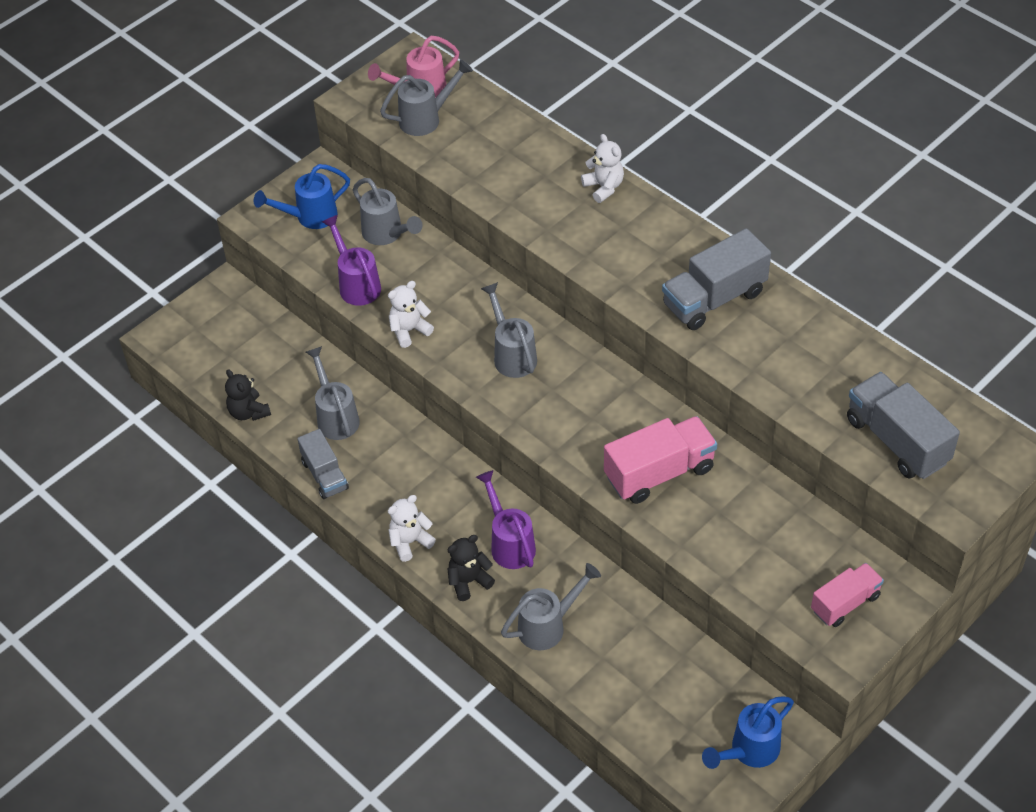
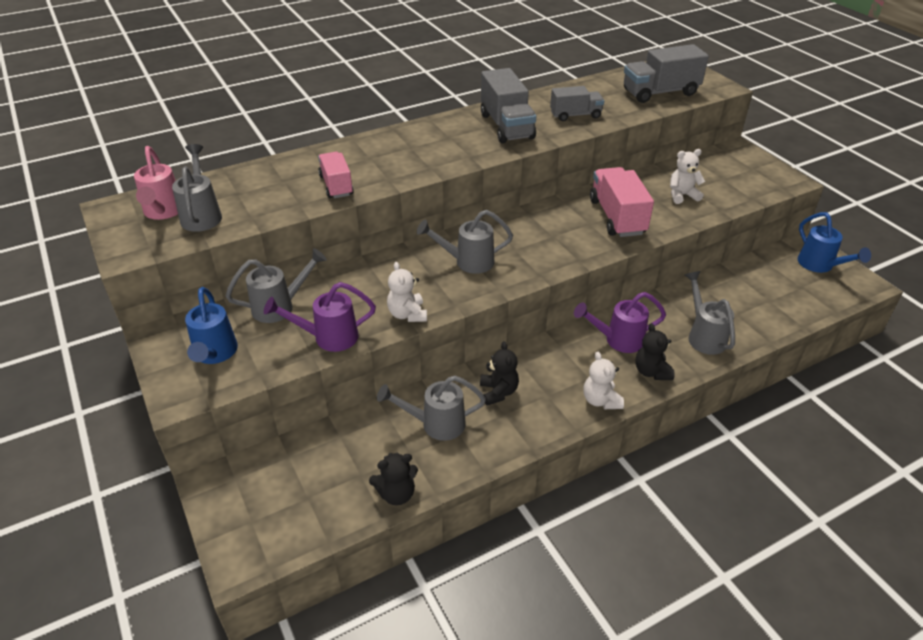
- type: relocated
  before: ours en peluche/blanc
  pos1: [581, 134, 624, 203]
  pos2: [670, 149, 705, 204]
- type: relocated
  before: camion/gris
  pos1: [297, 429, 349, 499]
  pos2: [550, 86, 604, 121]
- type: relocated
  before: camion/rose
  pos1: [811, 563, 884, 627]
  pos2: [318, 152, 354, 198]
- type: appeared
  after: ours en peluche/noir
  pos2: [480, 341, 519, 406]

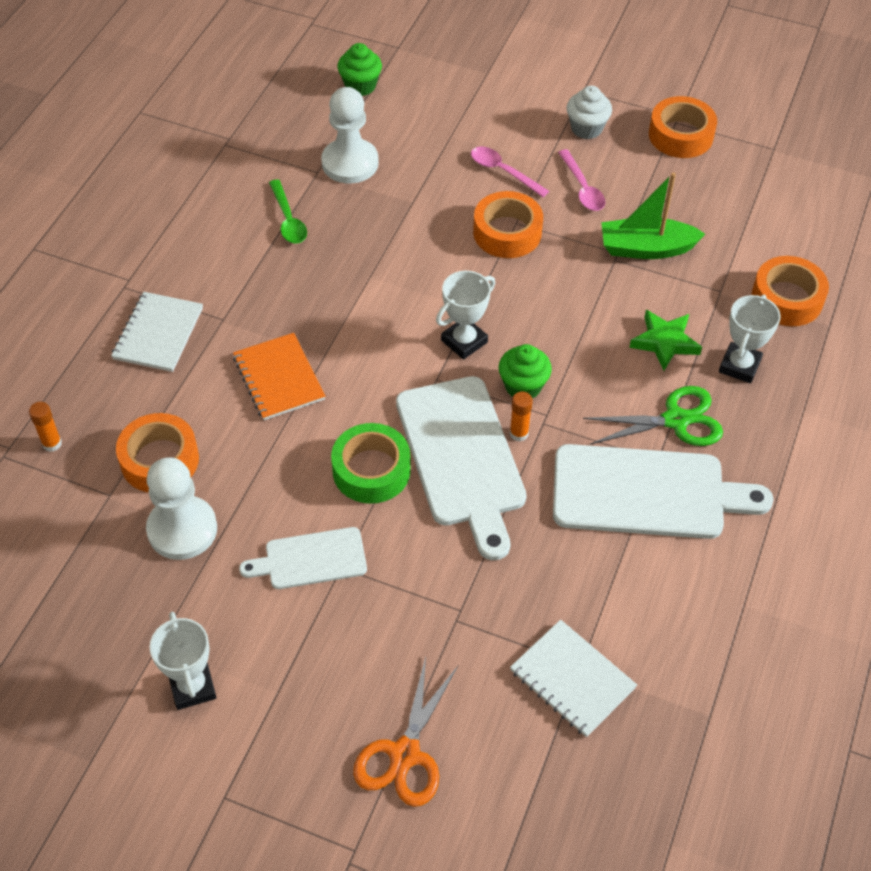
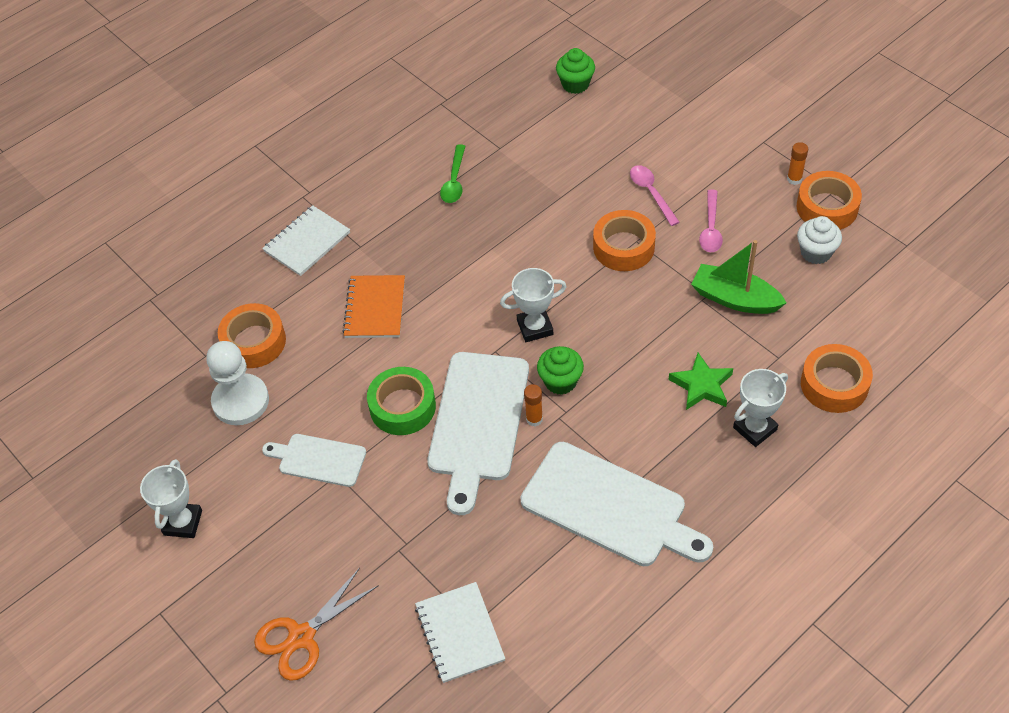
- type: relocated
  before: muffin/blanc
  pos1: [567, 86, 612, 139]
  pos2: [797, 216, 842, 264]
- type: missing
  before: pion/blanc
  pos1: [321, 87, 379, 184]
- type: missing
  before: ciseaux/vert
  pos1: [583, 386, 723, 446]
- type: relocated
  before: bâton de colle/orange
  pos1: [29, 402, 62, 452]
  pos2: [787, 142, 808, 185]

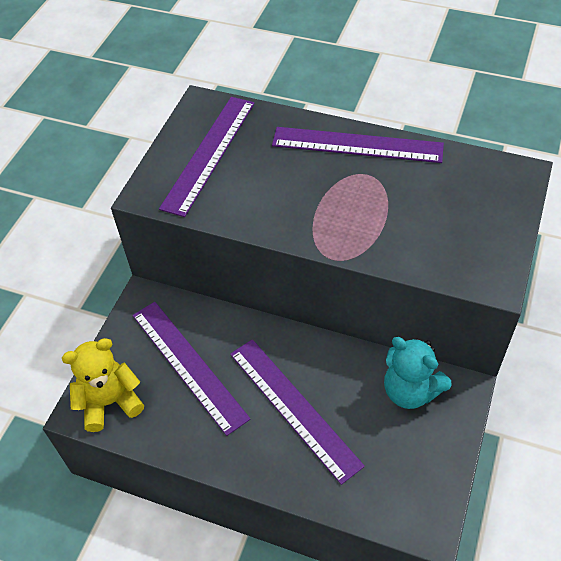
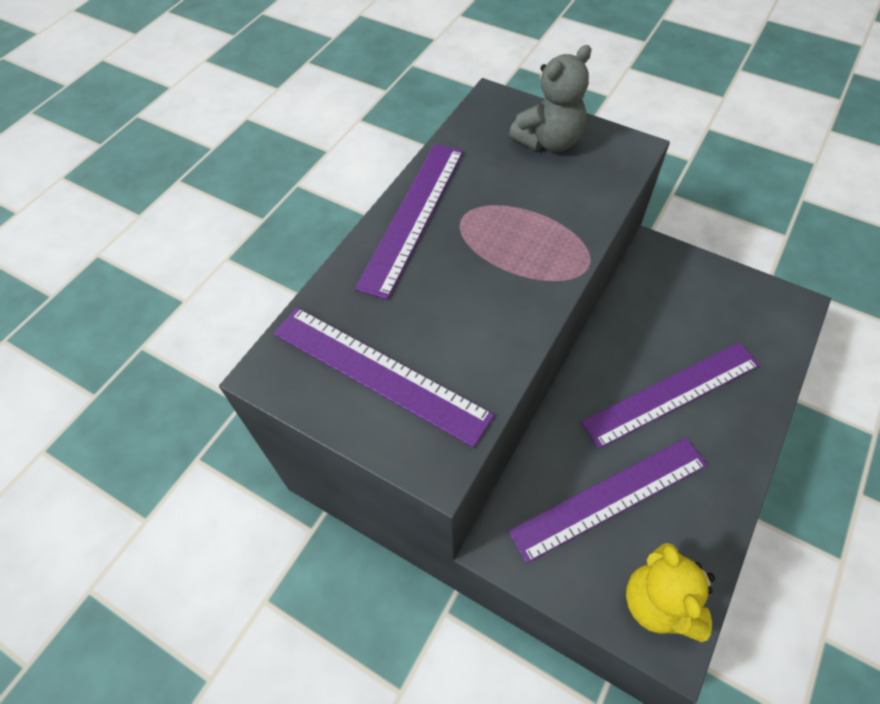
- type: missing
  before: ours en peluche/turquoise
  pos1: [384, 337, 452, 409]
- type: appeared
  after: ours en peluche/gris
  pos2: [509, 45, 592, 152]

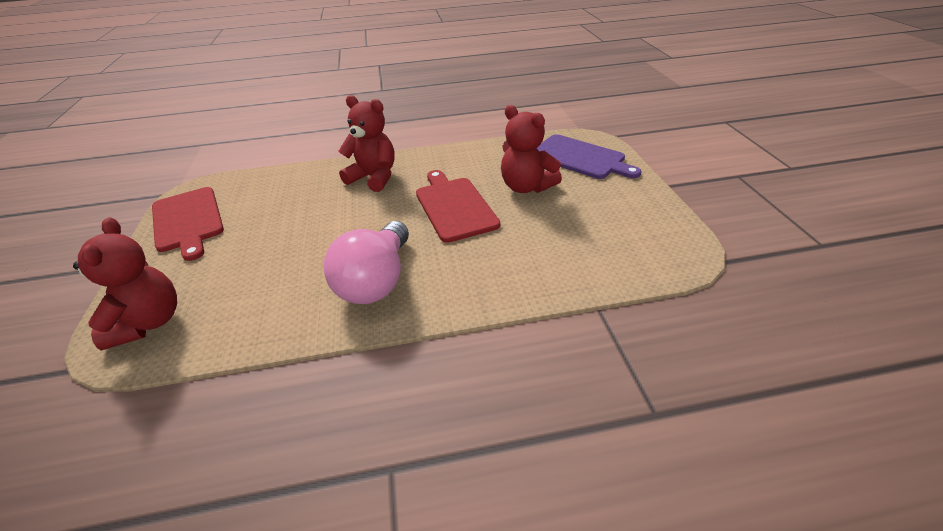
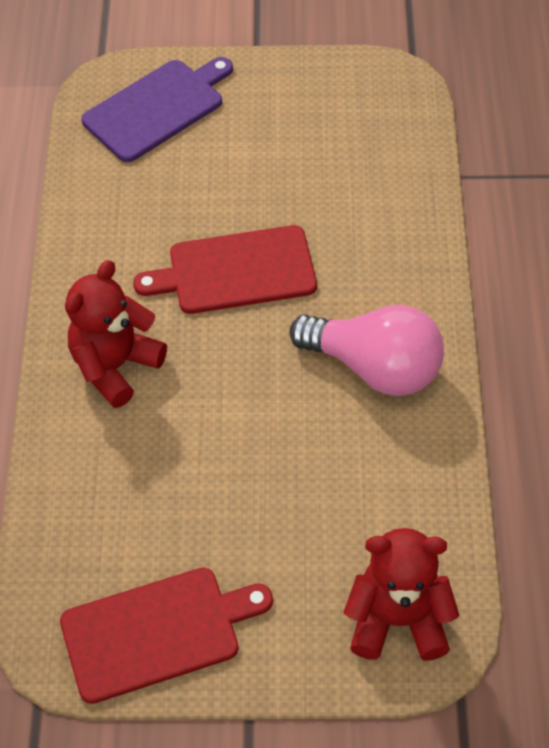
- type: missing
  before: ours en peluche/rouge
  pos1: [501, 105, 562, 193]

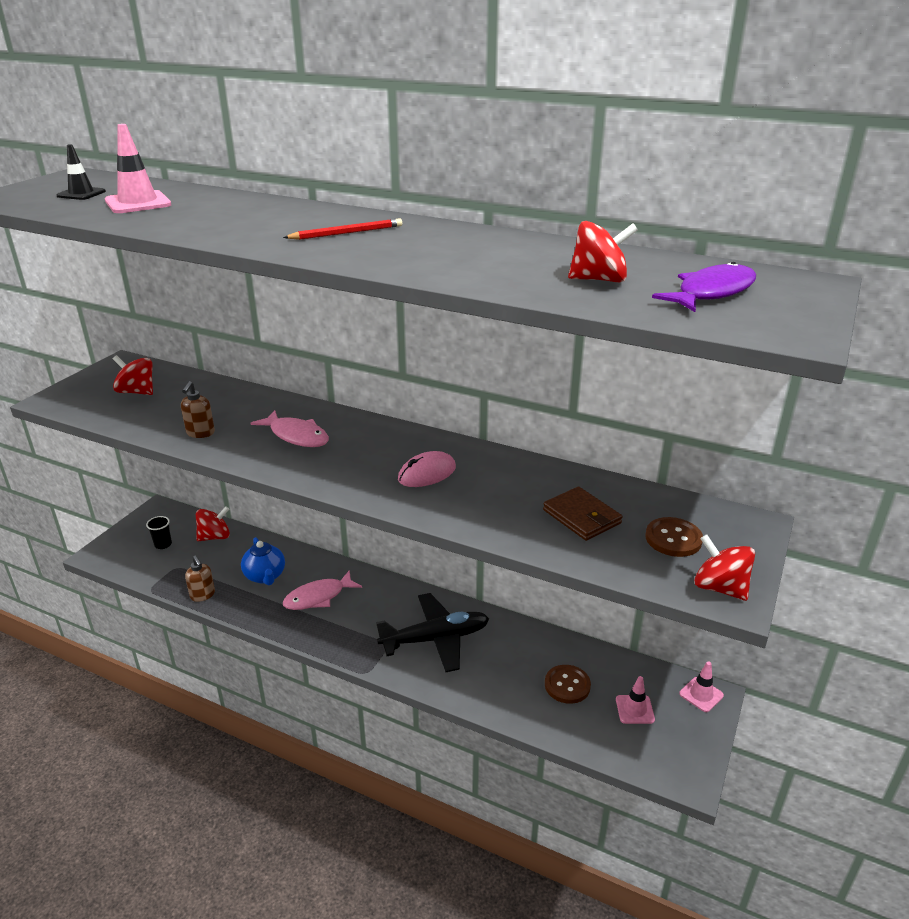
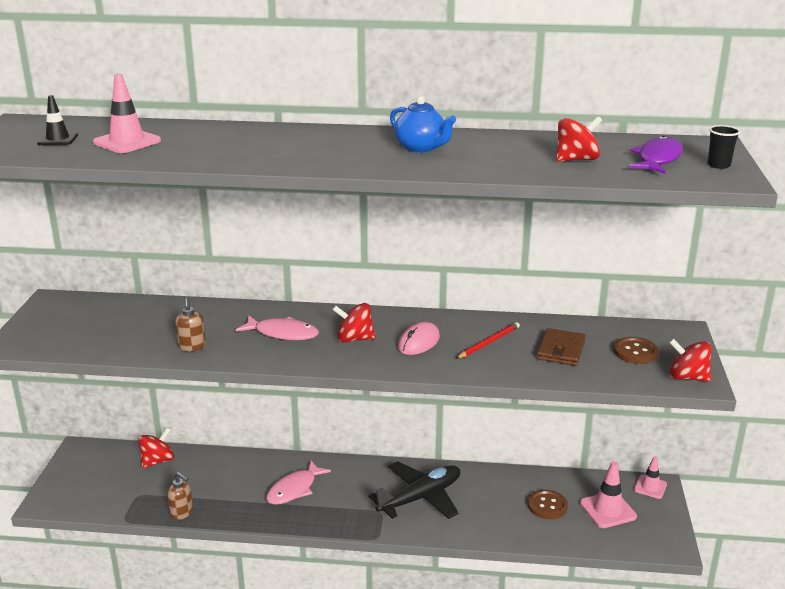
- type: relocated
  before: crayon/rouge
  pos1: [283, 218, 402, 240]
  pos2: [456, 322, 520, 359]
- type: relocated
  before: toupie/rouge
  pos1: [113, 355, 153, 395]
  pos2: [332, 303, 375, 343]
- type: spun
  before: portefeuille/marron
  pos1: [543, 487, 622, 541]
  pos2: [537, 328, 586, 366]
  turn: 75
- type: relocated
  before: gobelet/noir
  pos1: [146, 516, 172, 549]
  pos2: [707, 125, 740, 169]
- type: relocated
  before: théière/bleu
  pos1: [241, 537, 285, 585]
  pos2: [390, 96, 456, 153]
- type: size
  before: cône de chantier/rose
  pos1: [616, 676, 655, 724]
  pos2: [580, 461, 637, 528]
  scale: 1.52

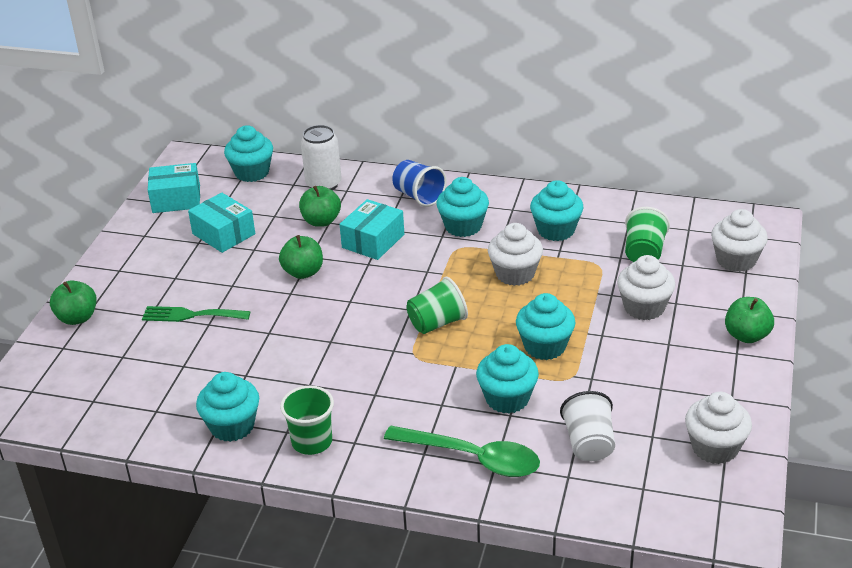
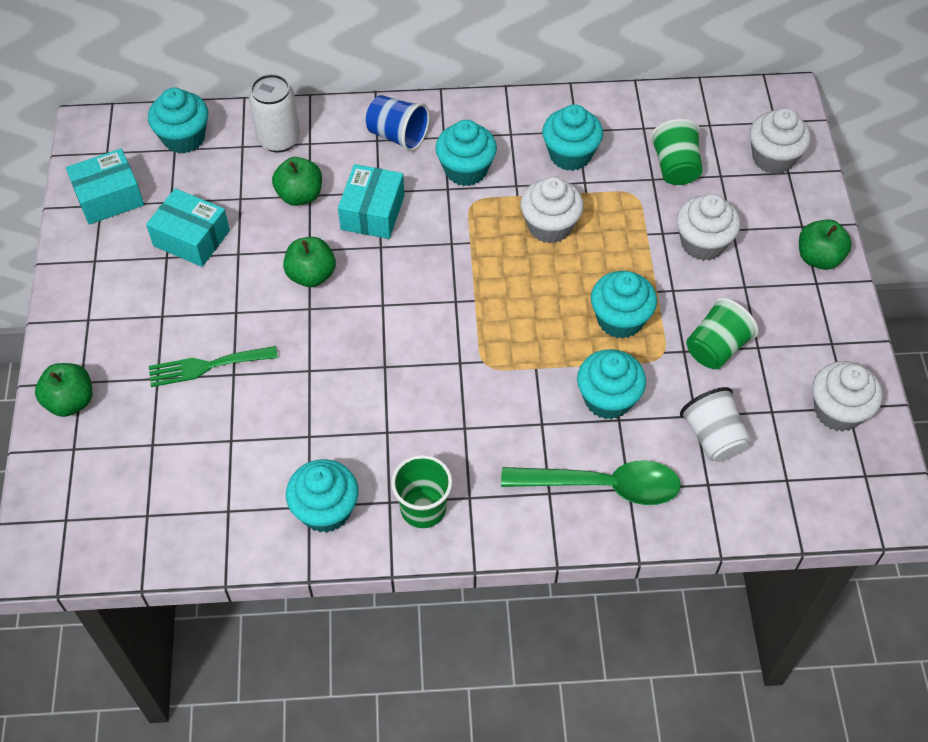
- type: relocated
  before: gobelet/vert
  pos1: [406, 277, 468, 334]
  pos2: [686, 297, 759, 369]

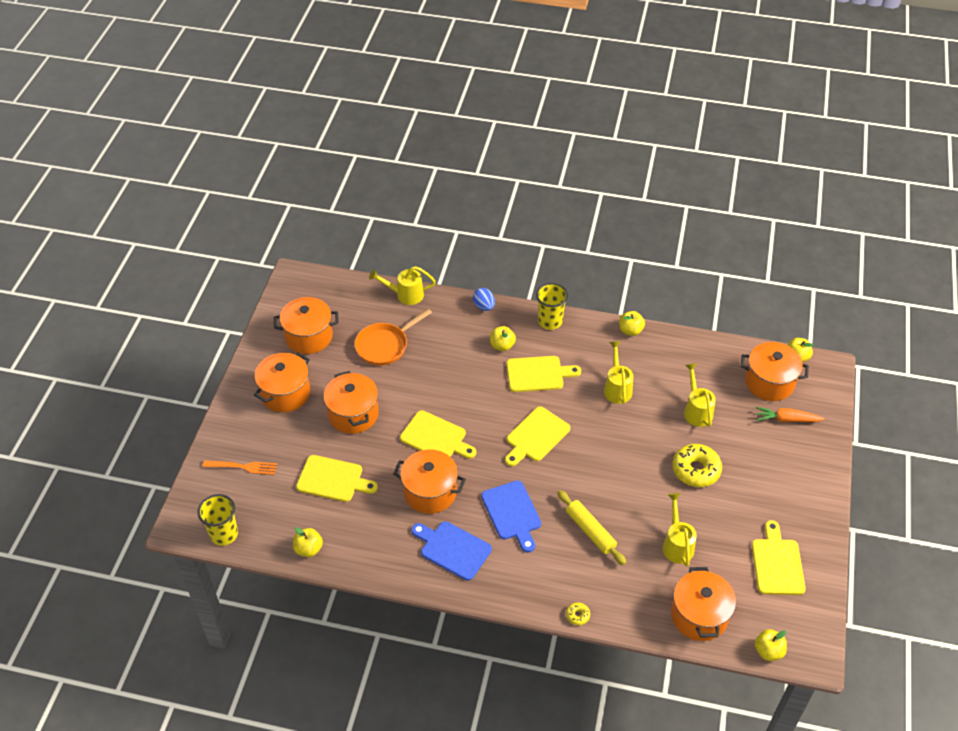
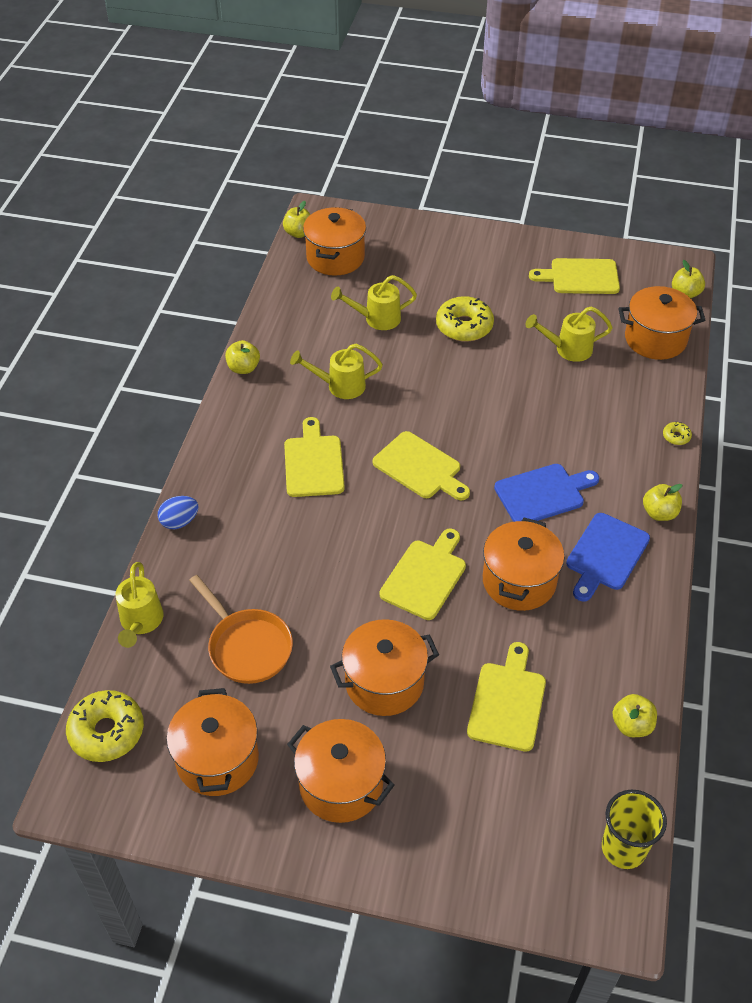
- type: missing
  before: gobelet/jaune
  pos1: [536, 283, 568, 330]
- type: relocated
  before: pomme/jaune
  pos1: [490, 326, 516, 351]
  pos2: [643, 484, 682, 521]
- type: missing
  before: carotte/orange
  pos1: [755, 407, 824, 422]
- type: missing
  before: fourchette/orange
  pos1: [203, 460, 277, 475]
- type: missing
  before: rouleau à pâtisserie/jaune
  pos1: [557, 490, 627, 565]
- type: appeared
  after: beignet/jaune
  pos2: [66, 690, 144, 762]

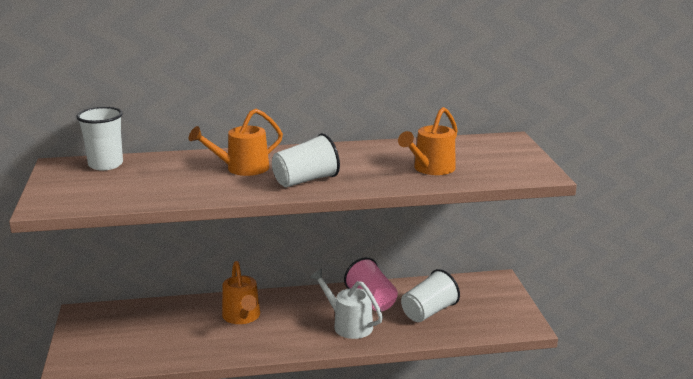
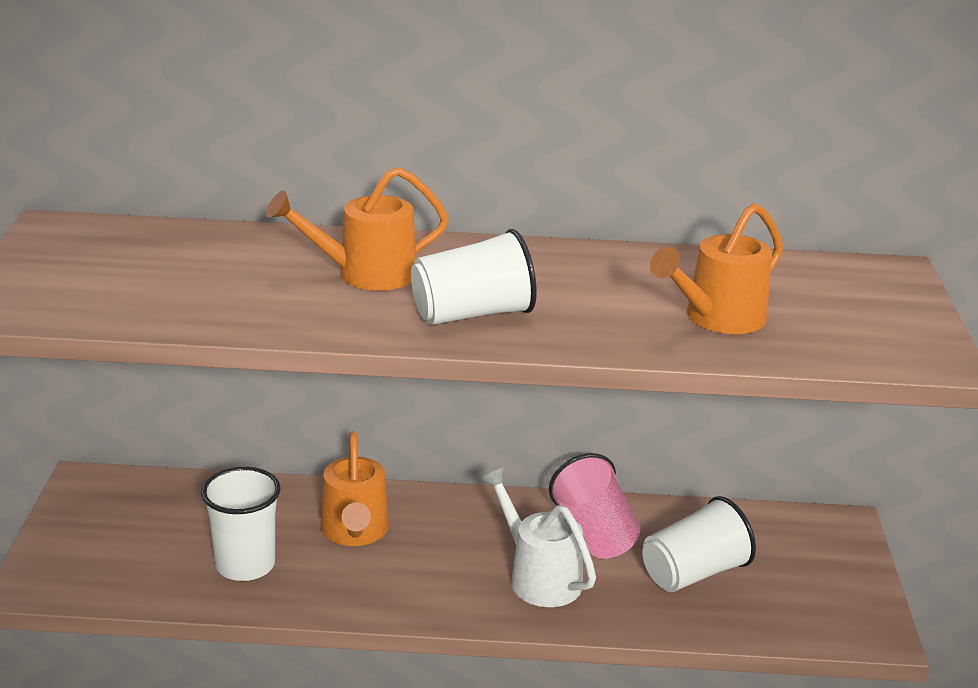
- type: relocated
  before: gobelet/blanc
  pos1: [76, 107, 123, 171]
  pos2: [201, 467, 280, 581]

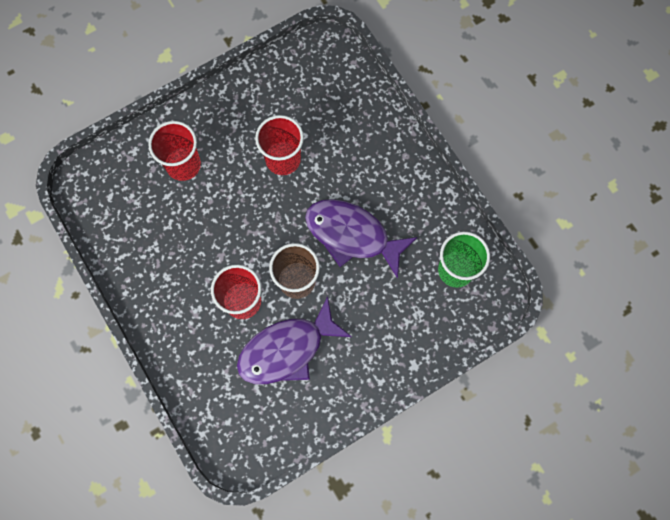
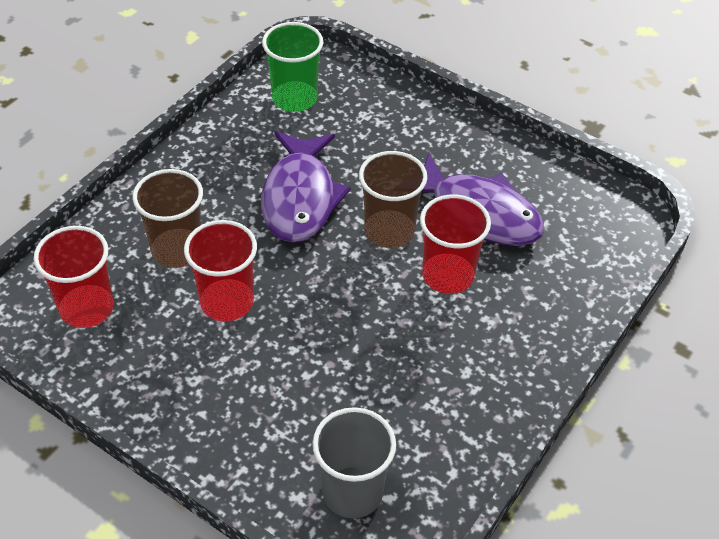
- type: relocated
  before: gobelet/rouge
  pos1: [148, 121, 201, 181]
  pos2: [33, 226, 114, 328]
- type: appeared
  after: gobelet/marron
  pos2: [133, 169, 203, 268]
- type: appeared
  after: gobelet/gris
  pos2: [312, 407, 396, 519]

